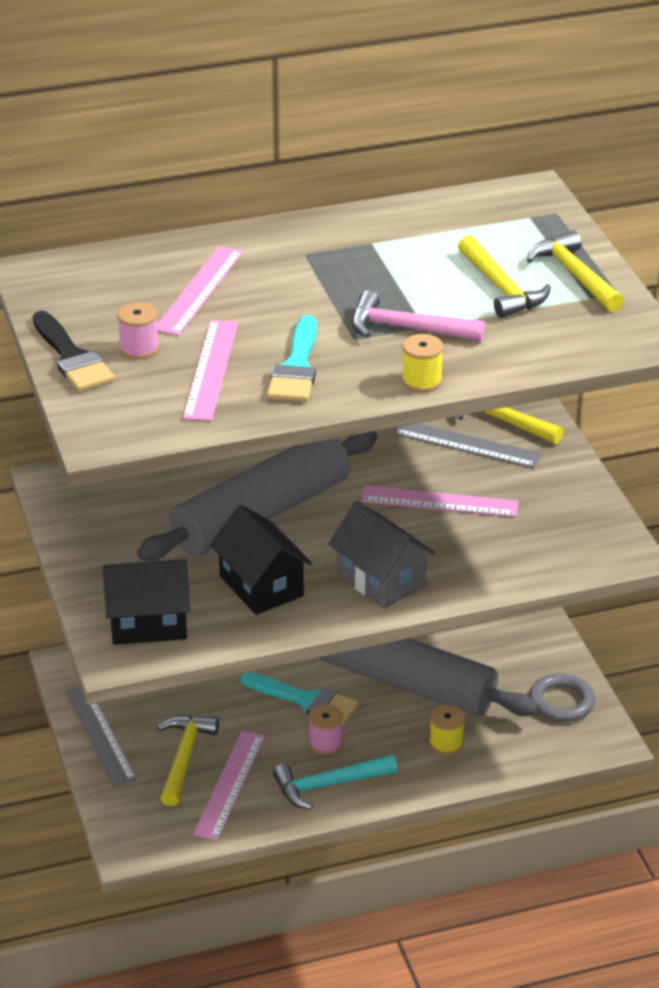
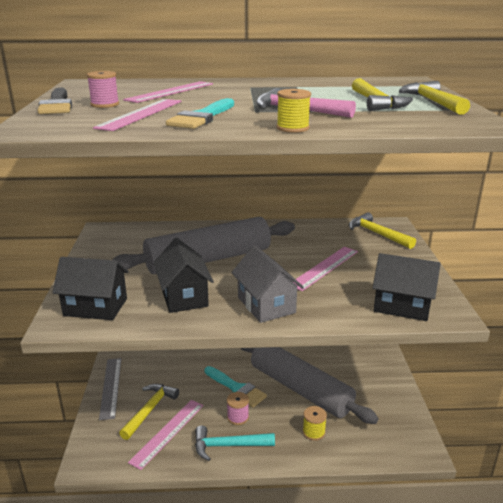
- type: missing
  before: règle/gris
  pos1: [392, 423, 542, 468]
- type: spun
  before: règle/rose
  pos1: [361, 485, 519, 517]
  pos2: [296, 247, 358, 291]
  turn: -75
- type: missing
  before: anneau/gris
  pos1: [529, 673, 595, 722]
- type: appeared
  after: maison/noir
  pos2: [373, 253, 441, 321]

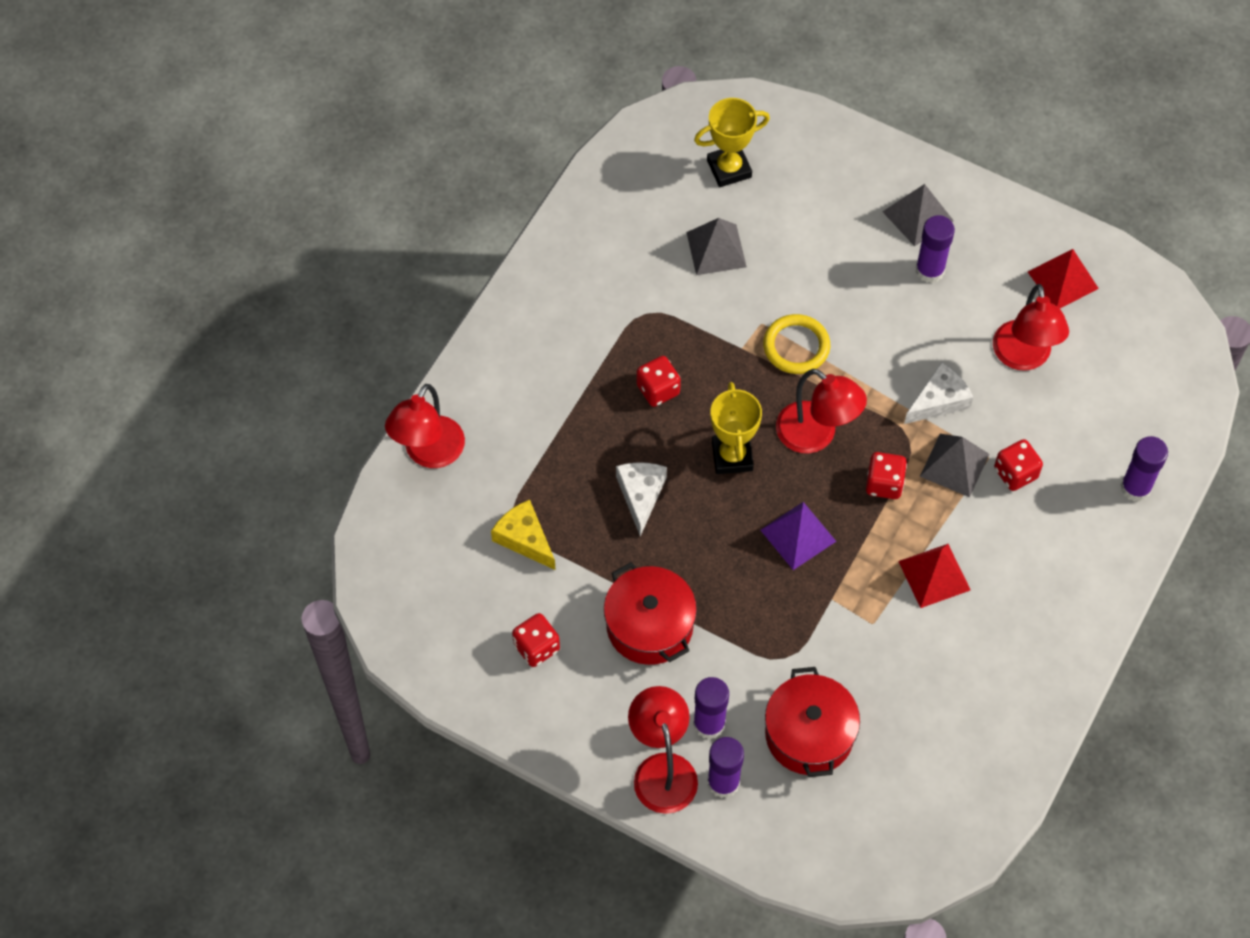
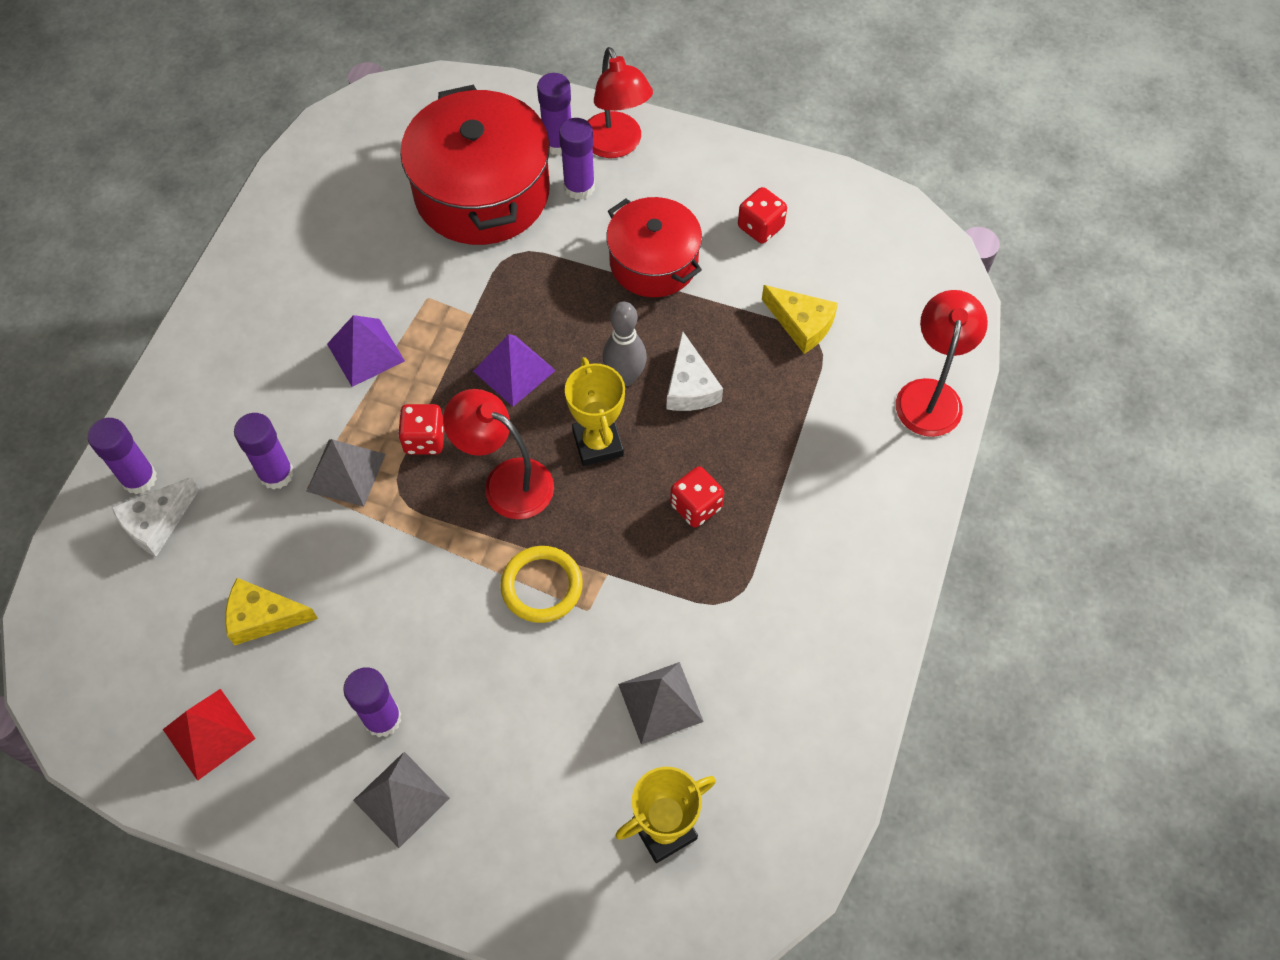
- type: exchanged
  before: lampe/rouge
  after: fromage/jaune
  pos1: [993, 284, 1069, 371]
  pos2: [225, 578, 318, 645]
- type: relocated
  before: fromage/blanc
  pos1: [904, 362, 973, 424]
  pos2: [111, 477, 200, 557]
- type: exchanged
  before: dé/rouge
  after: bâton de colle/violet
  pos1: [994, 439, 1043, 491]
  pos2: [234, 413, 294, 490]
- type: colour
  before: pyramide/rouge
  after: pyramide/violet
  pos1: [898, 544, 970, 608]
  pos2: [327, 315, 405, 387]
- type: size
  before: marmite/rouge
  pos1: [765, 667, 860, 777]
  pos2: [400, 85, 550, 245]
  scale: 1.58
- type: appeared
  after: quille/gris
  pos2: [603, 302, 647, 387]

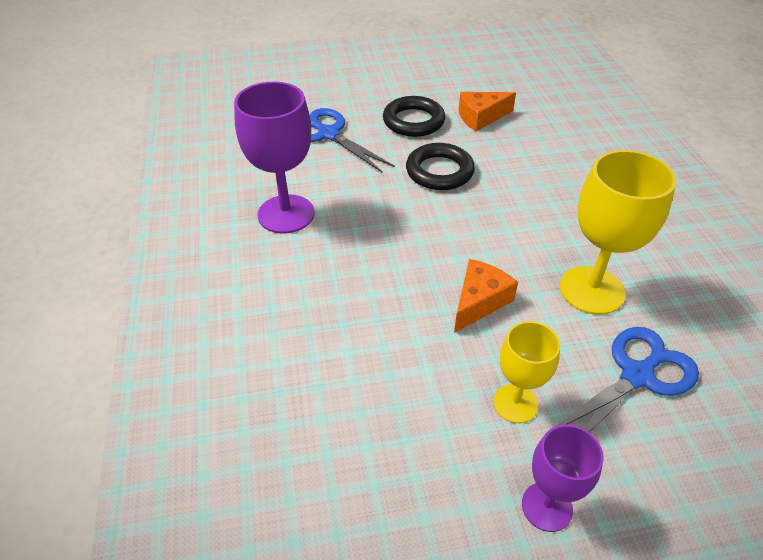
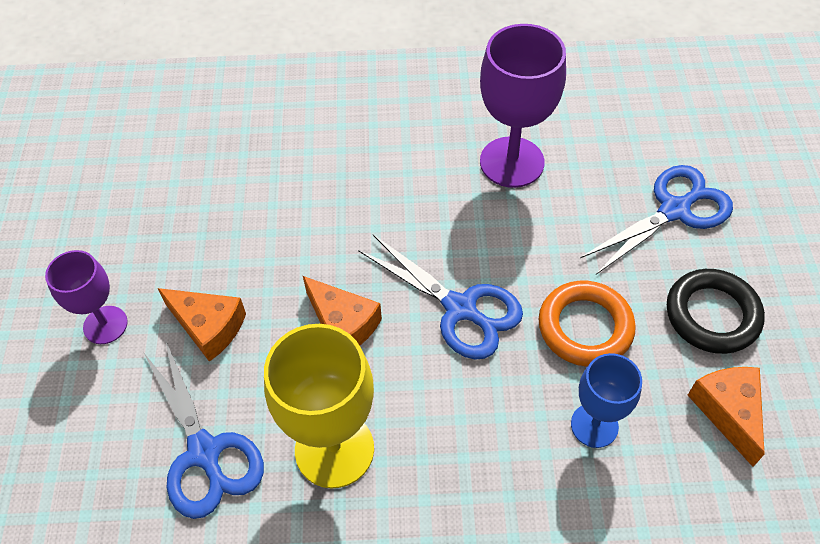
- type: colour
  before: anneau/noir
  after: anneau/orange
  pos1: [406, 143, 475, 190]
  pos2: [539, 281, 636, 367]
- type: exchanged
  before: verre à pied/jaune
  after: fromage/orange
  pos1: [493, 321, 560, 423]
  pos2: [157, 288, 246, 362]
- type: appeared
  after: ciseaux/bleu
  pos2: [358, 235, 523, 360]
- type: appeared
  after: verre à pied/bleu
  pos2: [571, 353, 642, 448]

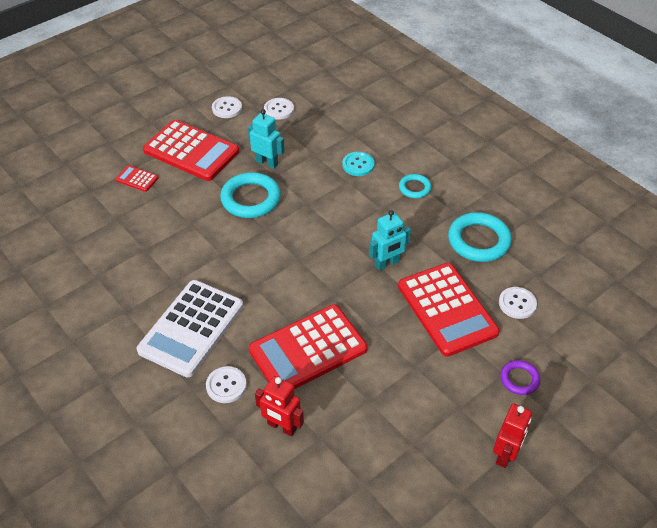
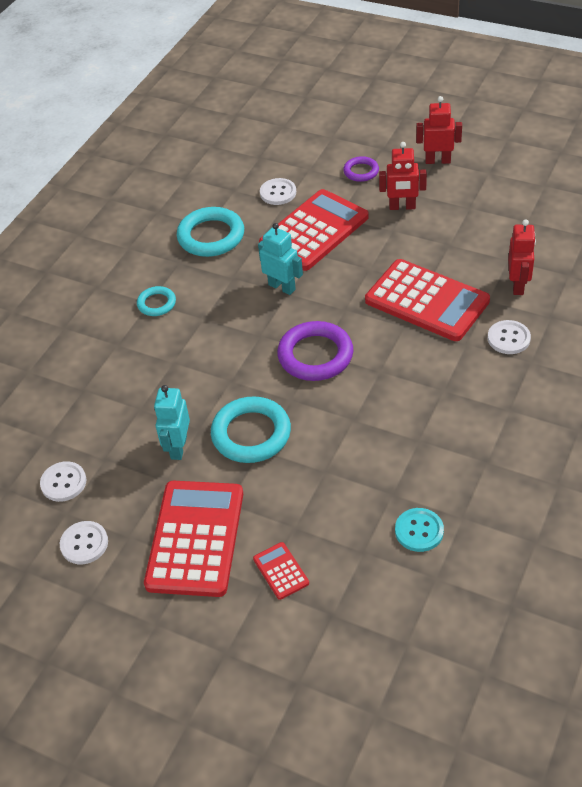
- type: relocated
  before: bouton/turquoise
  pos1: [342, 152, 375, 176]
  pos2: [395, 508, 444, 552]
- type: spun
  before: calculatrice/rouge
  pos1: [115, 165, 159, 192]
  pos2: [253, 542, 309, 600]
  turn: 150
- type: missing
  before: calculatrice/blanc
  pos1: [137, 280, 243, 377]
- type: appeared
  after: robot/rouge
  pos2: [379, 142, 427, 210]
- type: appeared
  after: anneau/violet
  pos2: [277, 321, 353, 381]

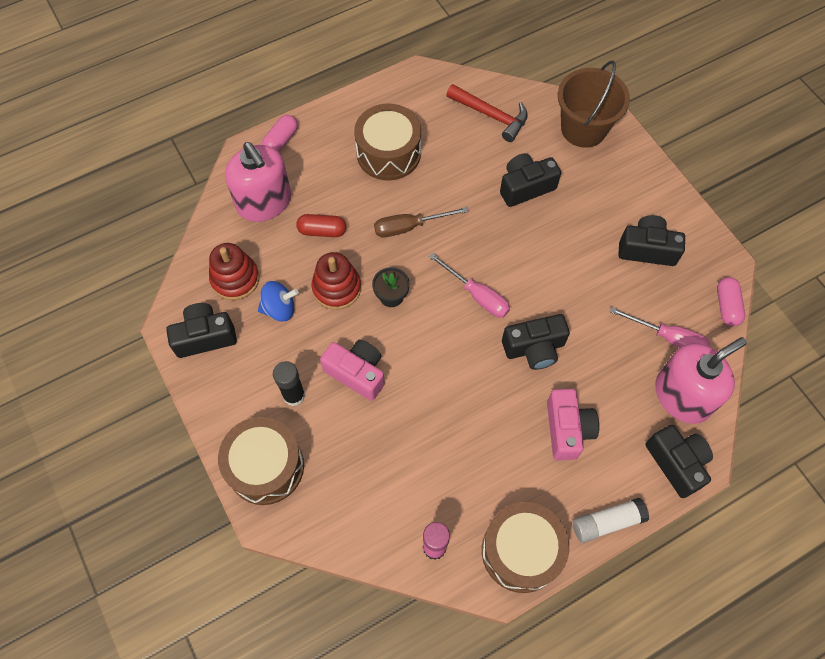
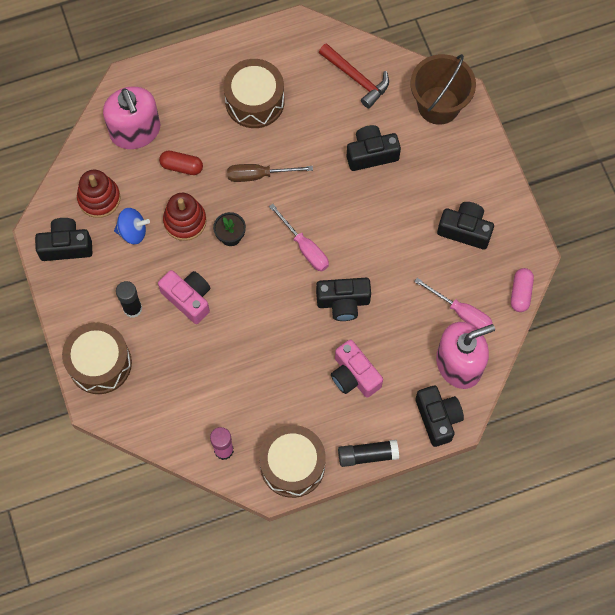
- type: missing
  before: gélule/rose
  pos1: [262, 115, 298, 152]
- type: spun
  before: appareil photo/rose
  pos1: [547, 389, 599, 460]
  pos2: [331, 340, 383, 397]
  turn: 135
- type: colour
  before: bâton de colle/blanc
  after: bâton de colle/noir
  pos1: [573, 498, 649, 543]
  pos2: [338, 440, 399, 467]

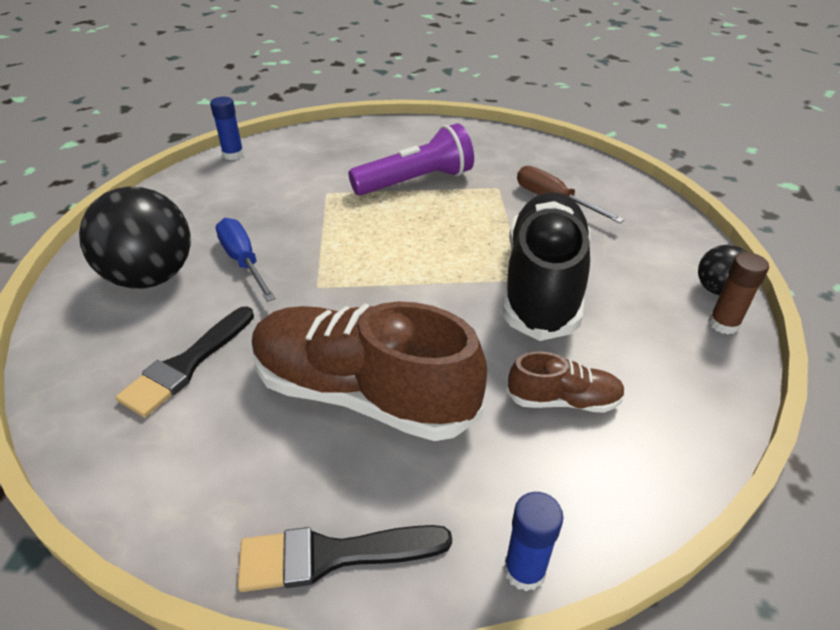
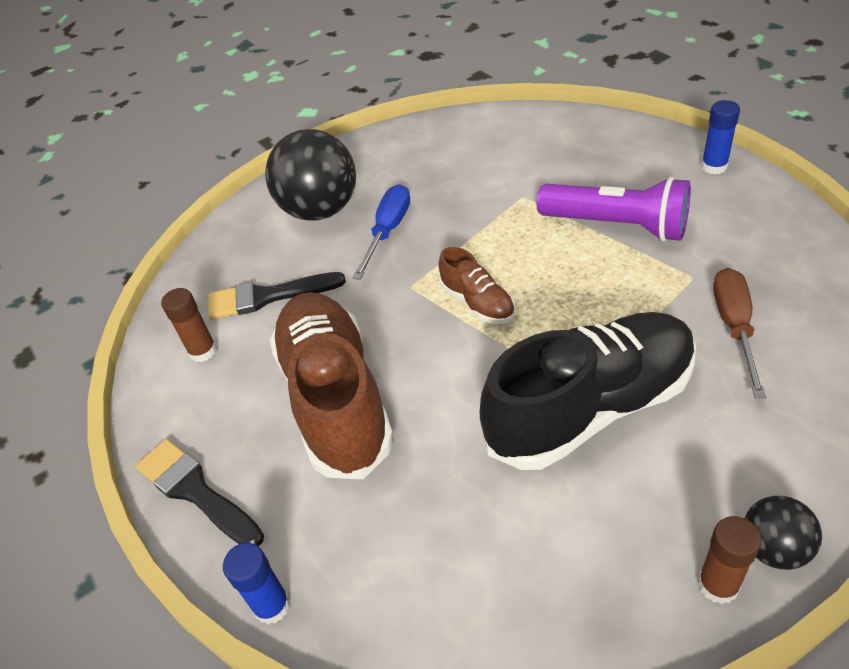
- type: relocated
  before: bâton de colle/bleu
  pos1: [210, 97, 244, 160]
  pos2: [701, 100, 740, 174]
- type: relocated
  before: chaussure/marron
  pos1: [507, 351, 625, 413]
  pos2: [438, 247, 515, 324]
- type: appeared
  after: bâton de colle/marron
  pos2: [161, 288, 217, 362]

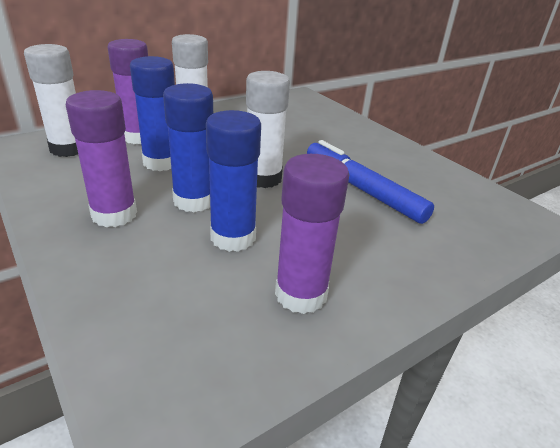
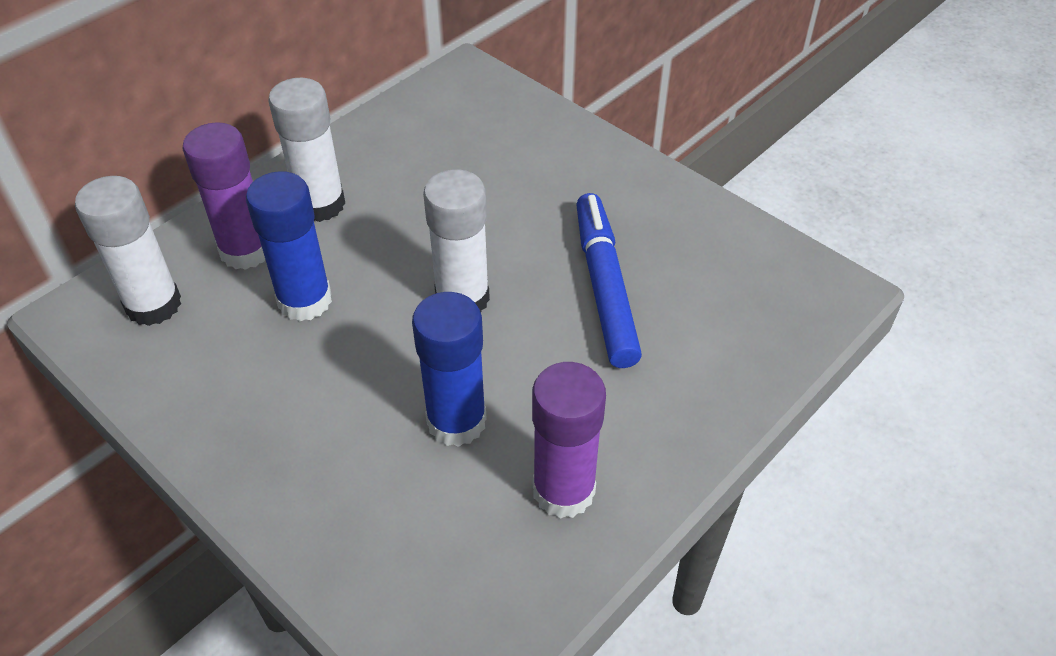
- type: missing
  before: bâton de colle/bleu
  pos1: [163, 83, 213, 212]
- type: missing
  before: bâton de colle/violet
  pos1: [66, 90, 137, 227]
- type: spun
  before: feutre/bleu
  pos1: [307, 140, 434, 224]
  pos2: [576, 193, 642, 368]
  turn: 45

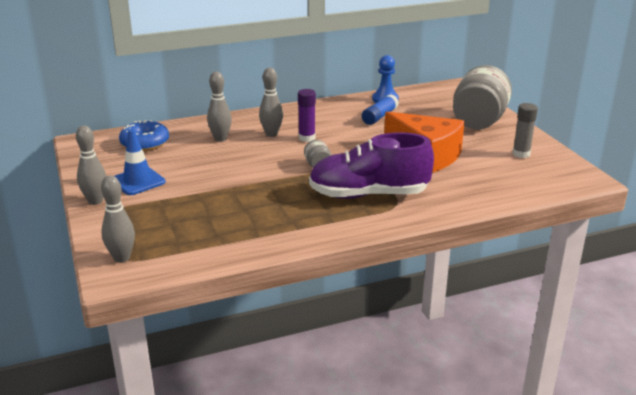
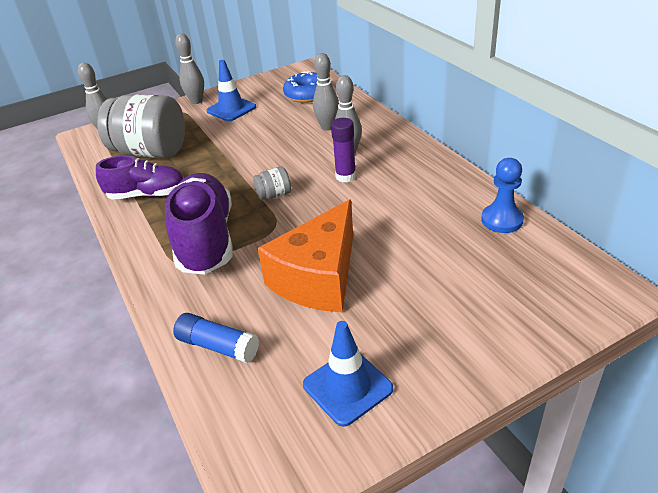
- type: relocated
  before: bocal/gris
  pos1: [453, 65, 512, 130]
  pos2: [97, 94, 185, 158]
- type: relocated
  before: bâton de colle/bleu
  pos1: [362, 94, 399, 125]
  pos2: [173, 313, 259, 363]
- type: exchanged
  before: bâton de colle/gris
  after: cône de chantier/bleu
  pos1: [512, 103, 538, 158]
  pos2: [303, 321, 393, 427]
- type: appeared
  after: chaussure/violet
  pos2: [96, 155, 184, 200]

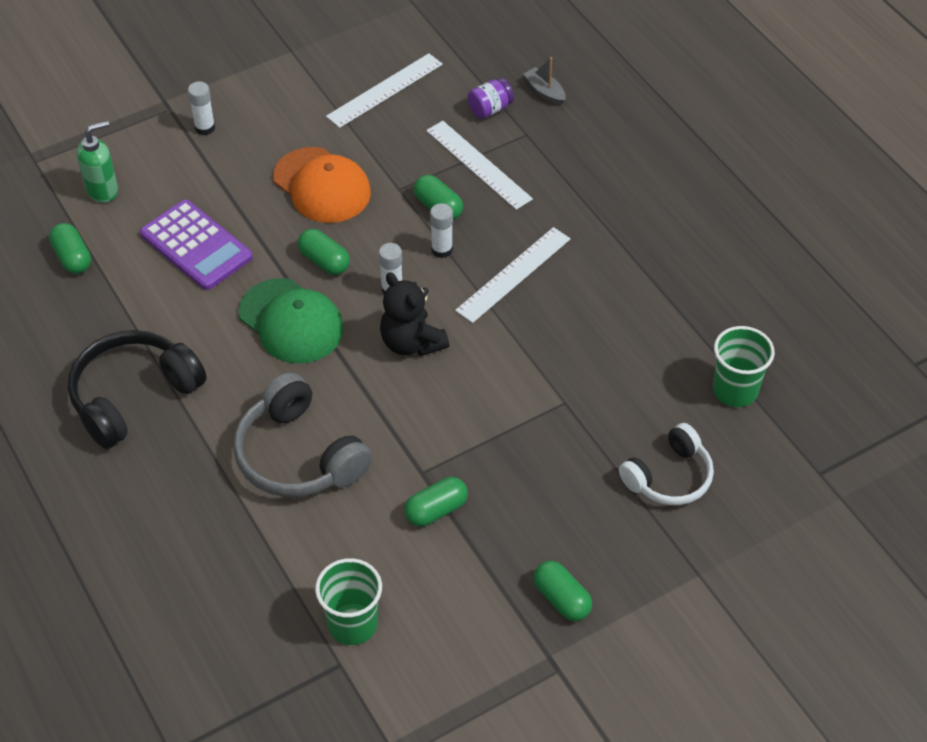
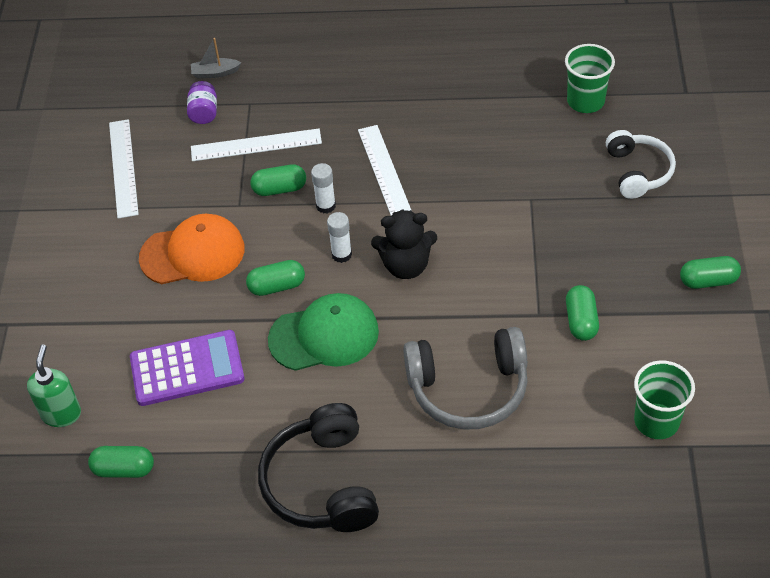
- type: missing
  before: bâton de colle/blanc
  pos1: [188, 81, 215, 135]

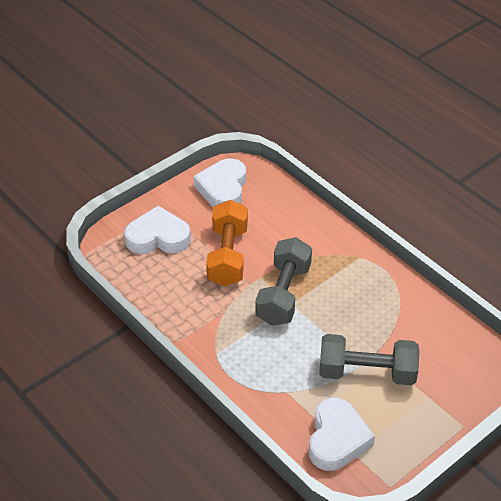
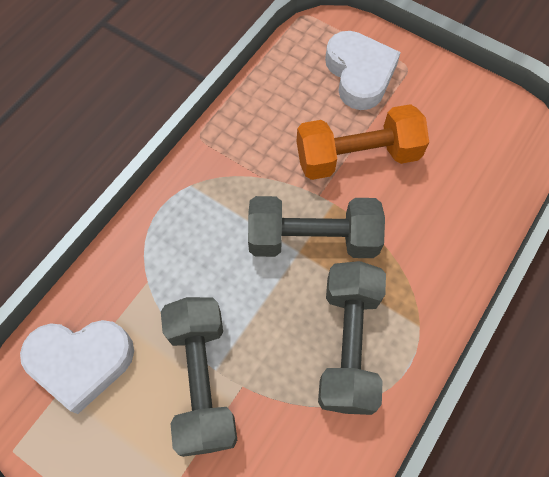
- type: missing
  before: cœur/blanc
  pos1: [193, 158, 246, 207]
- type: appeared
  after: haltère/gris
  pos2: [318, 261, 386, 415]

